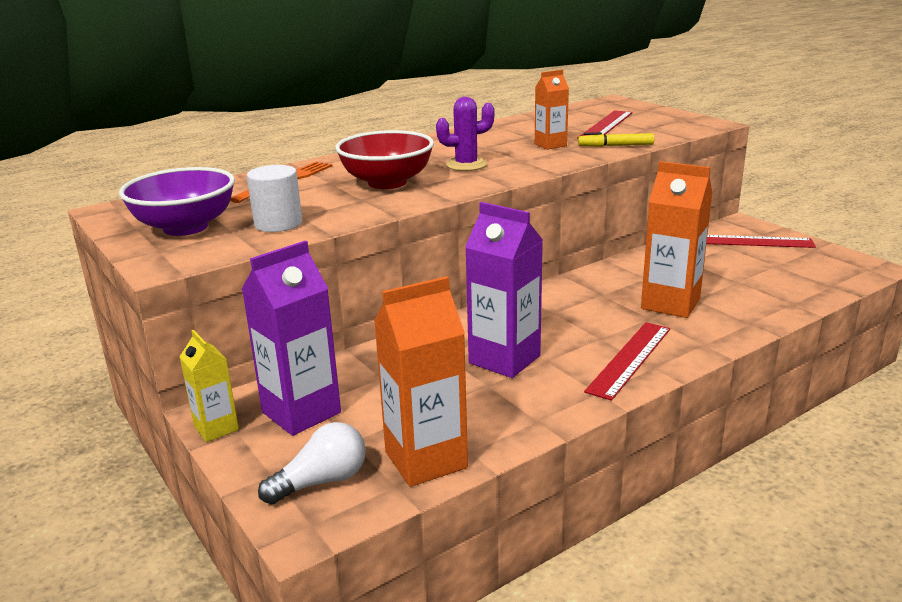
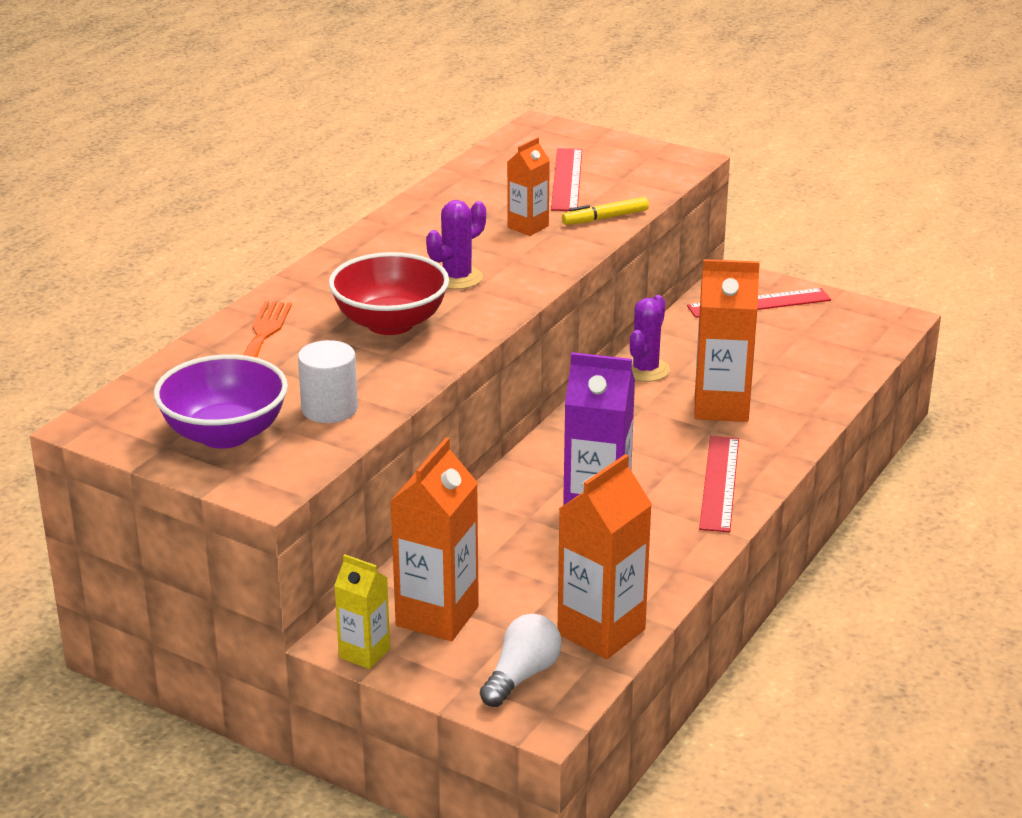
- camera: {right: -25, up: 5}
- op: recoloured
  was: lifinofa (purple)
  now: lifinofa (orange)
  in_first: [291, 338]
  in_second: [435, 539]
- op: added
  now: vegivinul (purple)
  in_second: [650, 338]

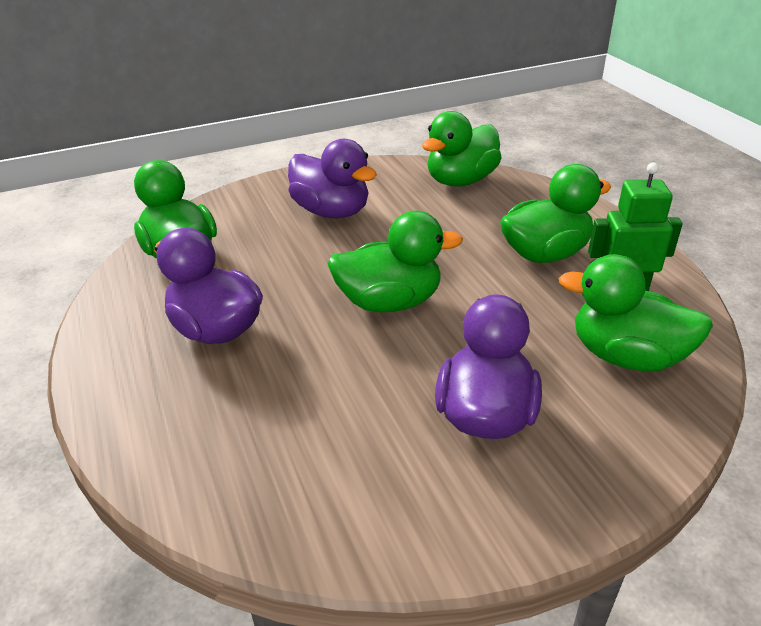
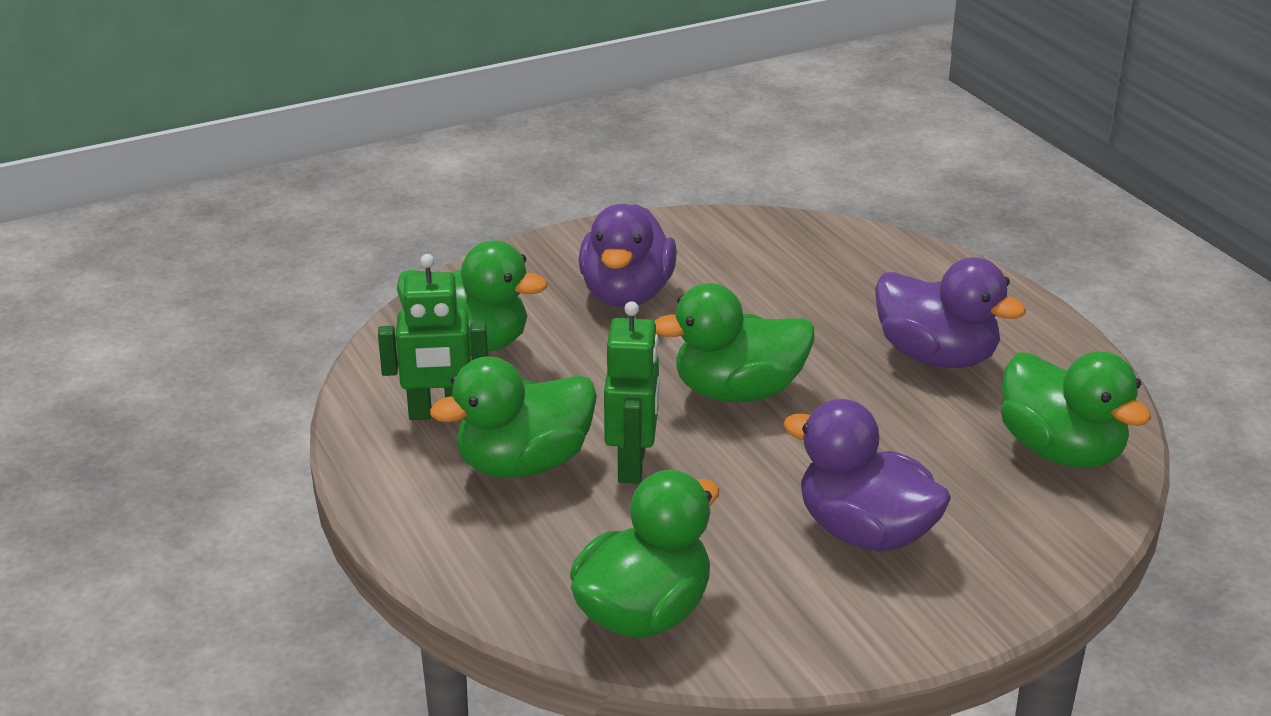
- camera: {right: 175, up: -5}
- op: added
  now: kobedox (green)
  in_second: [631, 392]

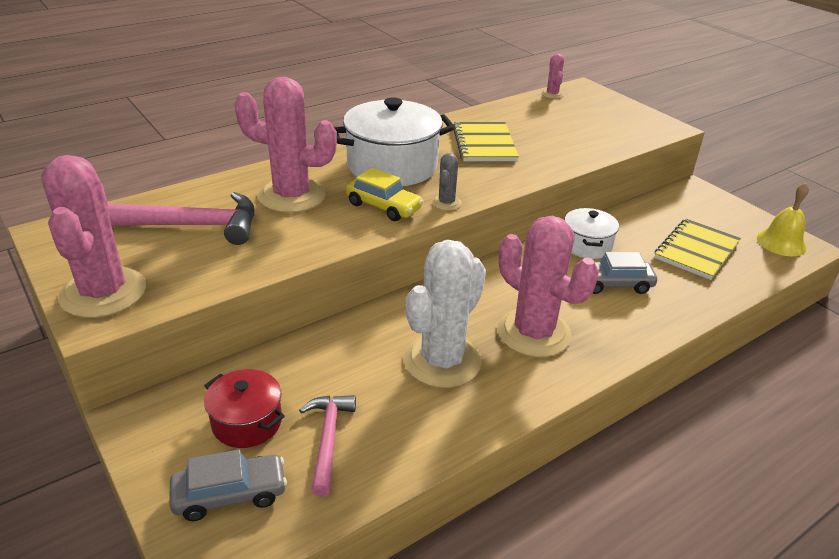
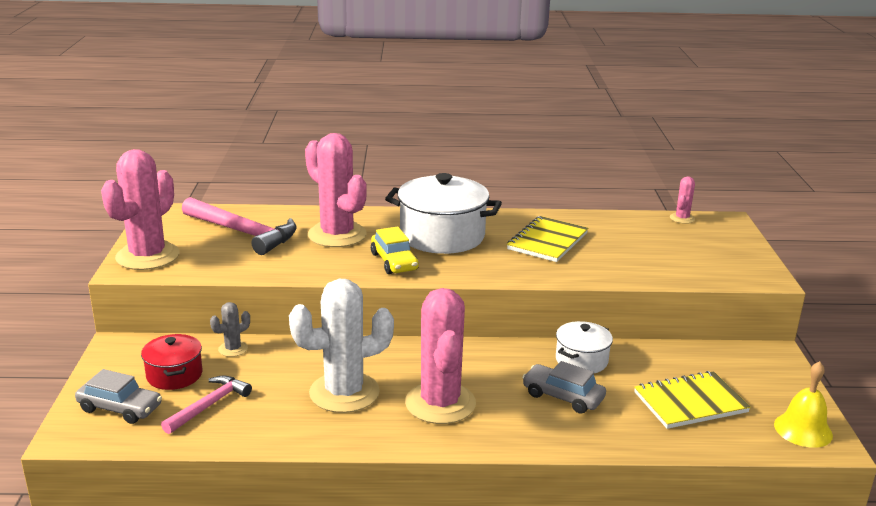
- camera: {right: 35, up: -10}
- op: moved
  was: vegivinul (grey)
  in_first: [447, 182]
  in_second: [230, 329]

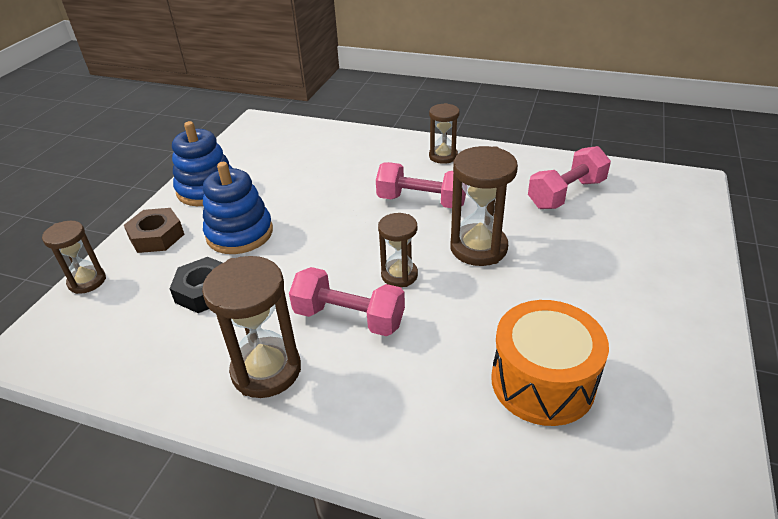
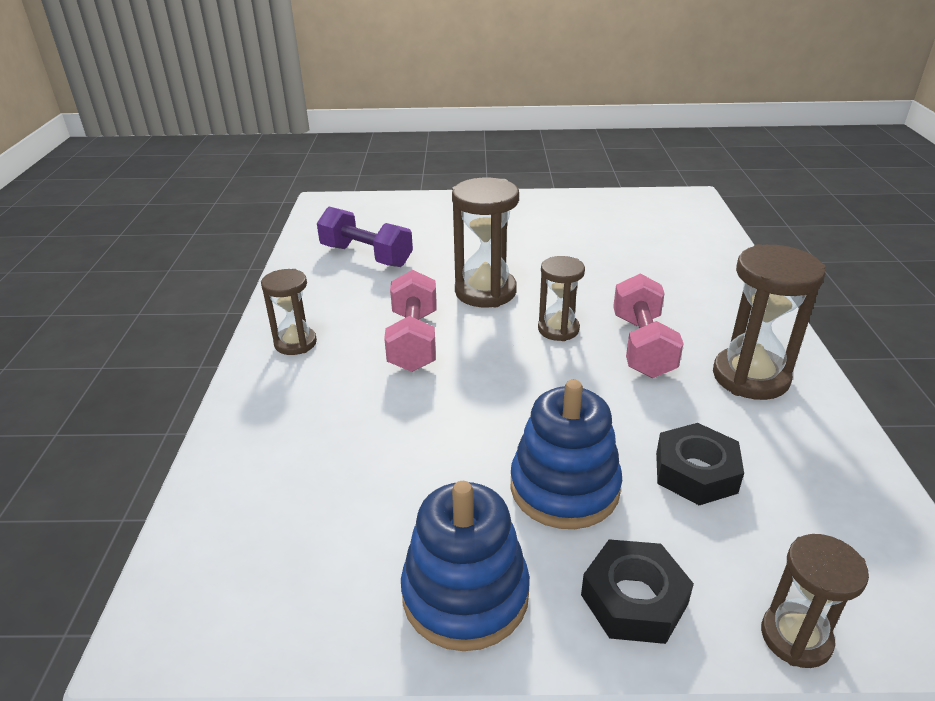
- camera: {right: -110, up: -5}
- op: recoloured
  was: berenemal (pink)
  now: berenemal (purple)
  in_first: [569, 177]
  in_second: [365, 237]
- op: recoloured
  was: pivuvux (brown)
  now: pivuvux (black)
  in_first: [154, 230]
  in_second: [637, 591]
- op: removed
  was: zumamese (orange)
  in_first: [550, 363]

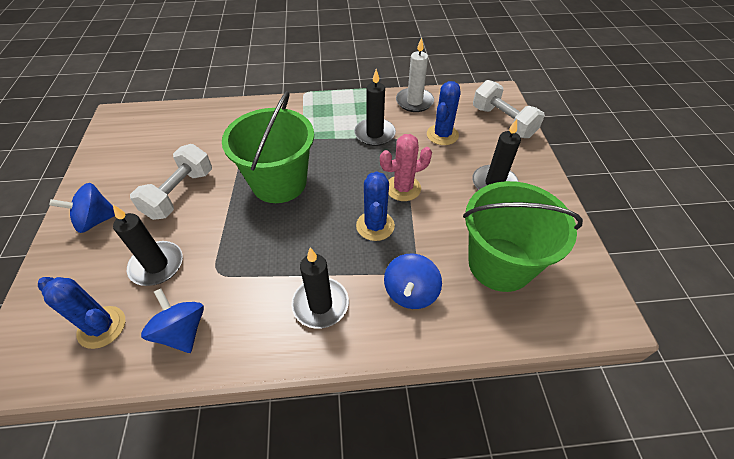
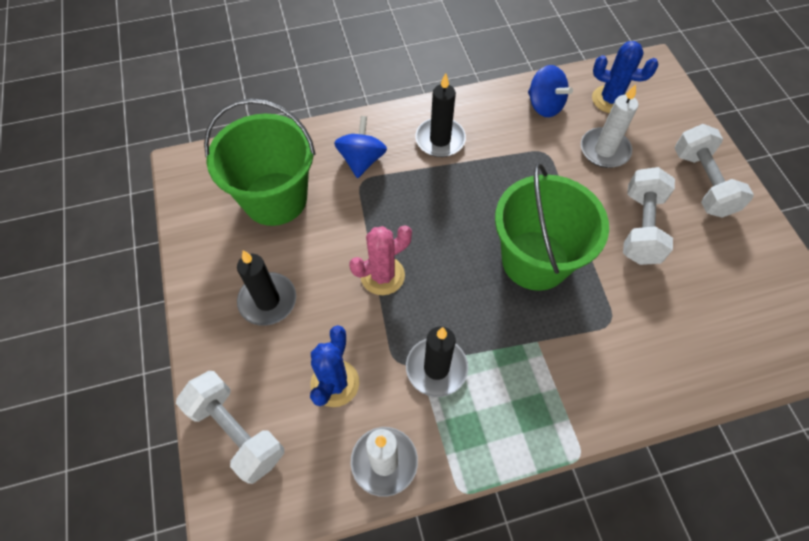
- camera: {right: 170, up: 10}
- op: removed
  was: vegivinul (blue)
  in_first: [375, 206]
- op: replaced
  was: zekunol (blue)
  now: berenemal (white)
  in_first: [82, 208]
  in_second: [714, 171]
- op: recoloured
  was: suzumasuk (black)
  now: suzumasuk (white)
  in_first: [148, 245]
  in_second: [609, 126]

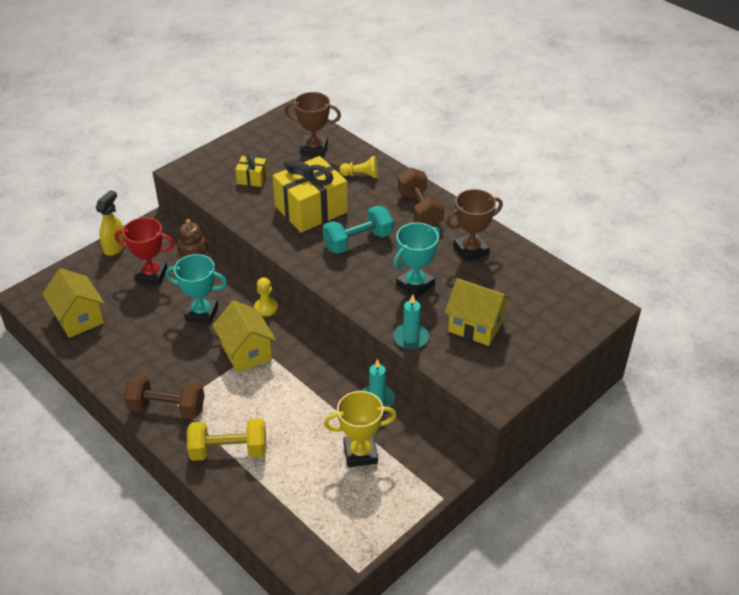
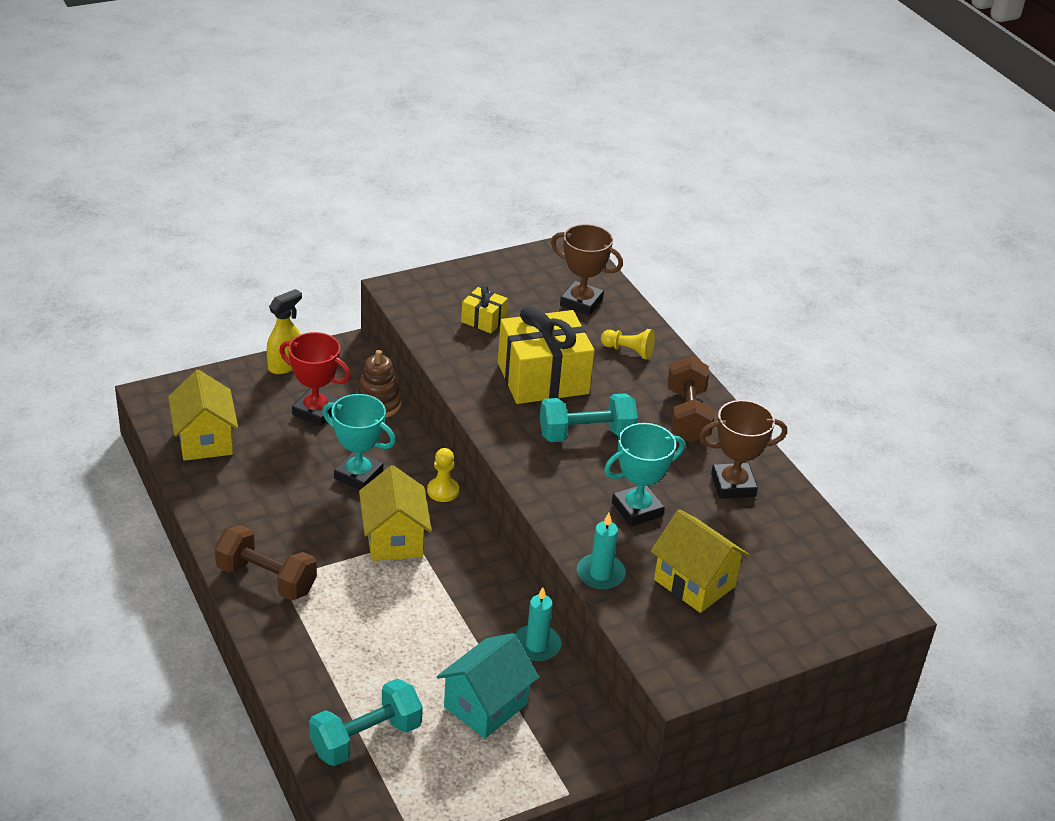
- camera: {right: 15, up: -5}
- op: replaced
  was: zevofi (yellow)
  now: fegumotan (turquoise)
  in_first: [360, 429]
  in_second: [488, 685]
- op: removed
  was: berenemal (yellow)
  in_first: [226, 440]
- op: added
  now: berenemal (turquoise)
  in_second: [366, 722]

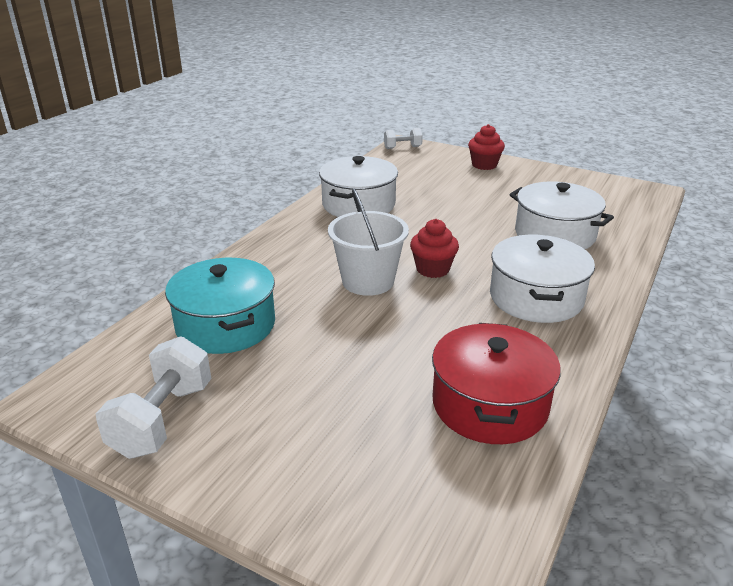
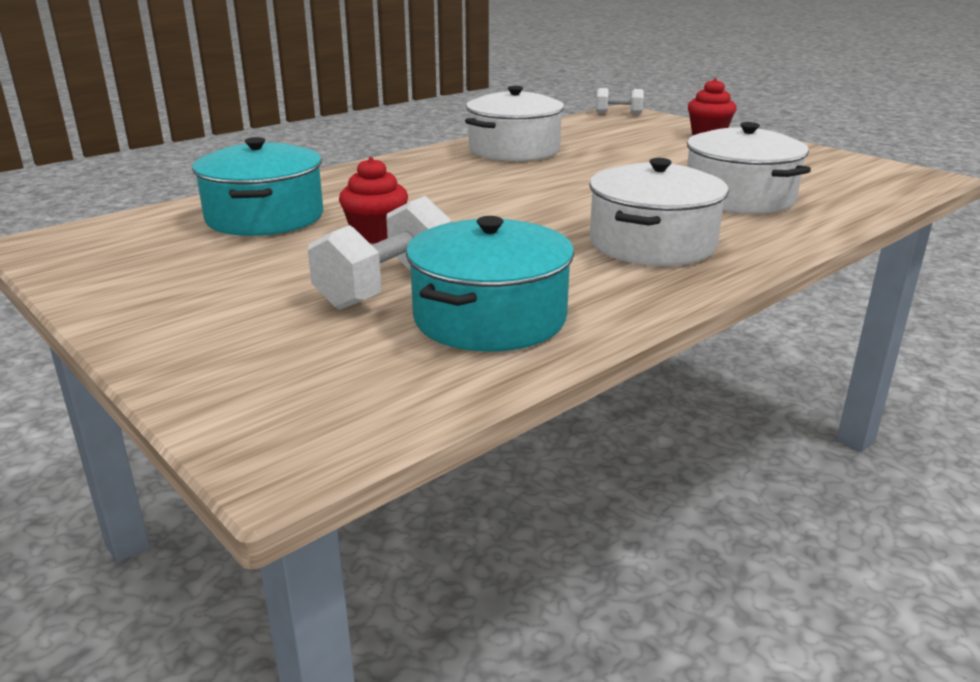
- camera: {right: 20, up: -5}
- op: removed
  was: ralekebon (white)
  in_first: [368, 242]
- op: moved
  was: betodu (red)
  in_first: [434, 248]
  in_second: [373, 200]
- op: recoloured
  was: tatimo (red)
  now: tatimo (turquoise)
  in_first: [496, 383]
  in_second: [490, 284]
- op: moved
  was: berenemal (white)
  in_first: [153, 397]
  in_second: [380, 253]

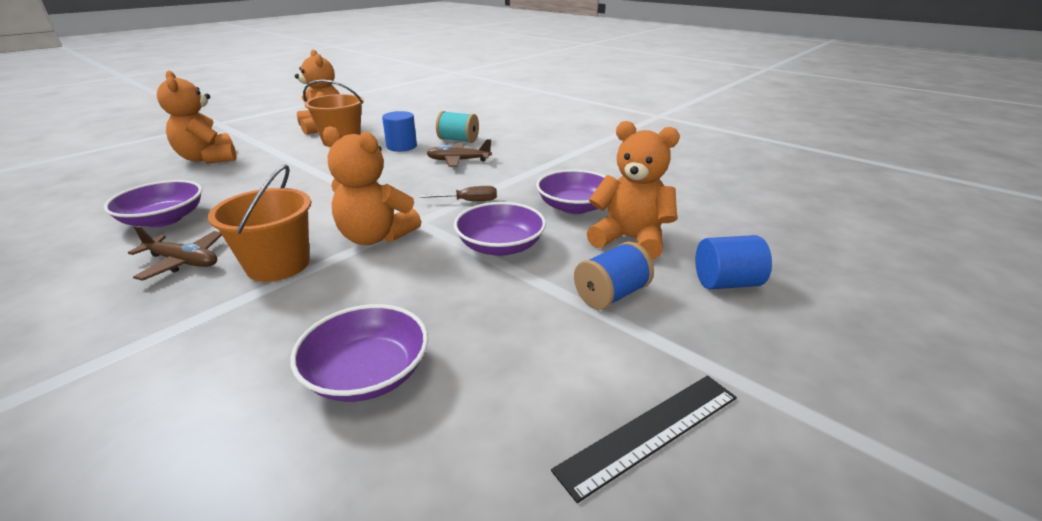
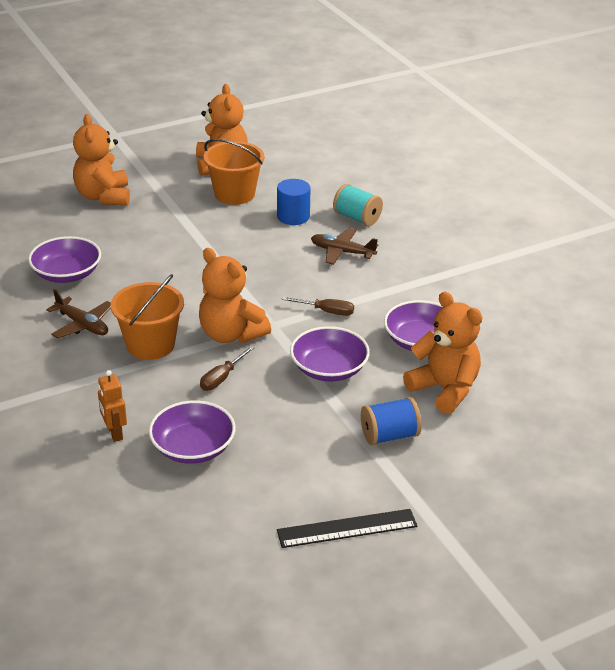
- camera: {right: 20, up: 5}
- op: removed
  was: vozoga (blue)
  in_first: [733, 262]
- op: added
  now: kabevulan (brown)
  in_second: [227, 368]
- op: added
  now: kobedox (orange)
  in_second: [112, 406]

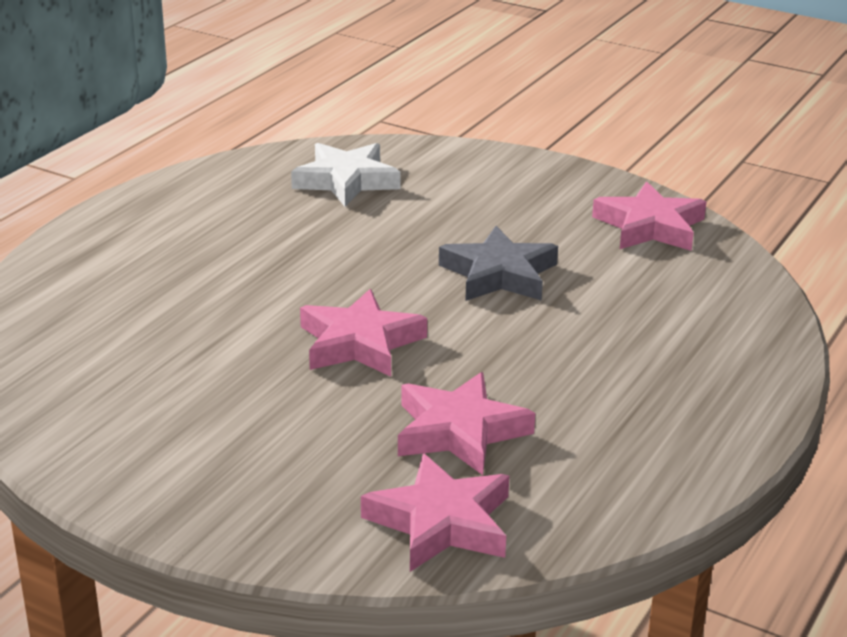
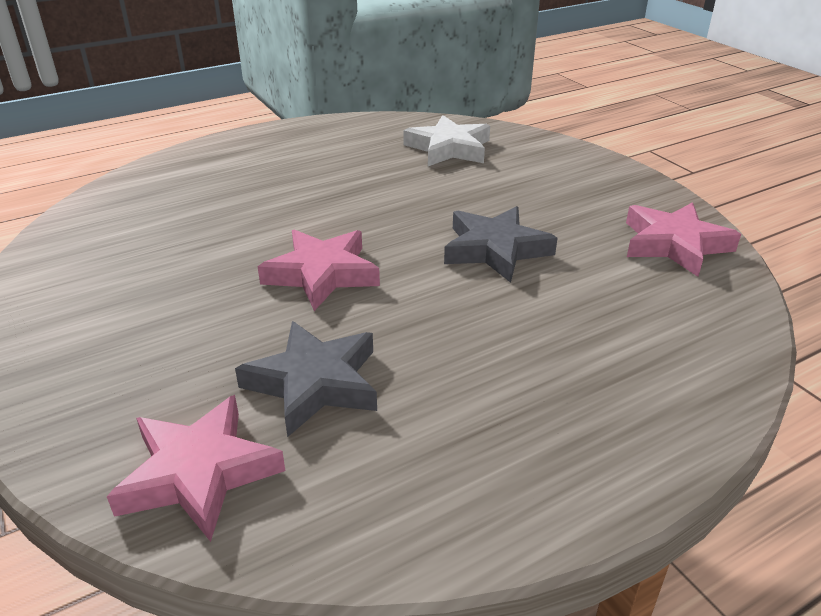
- camera: {right: 30, up: 5}
- op: recoloured
  was: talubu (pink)
  now: talubu (grey)
  in_first: [466, 423]
  in_second: [306, 379]

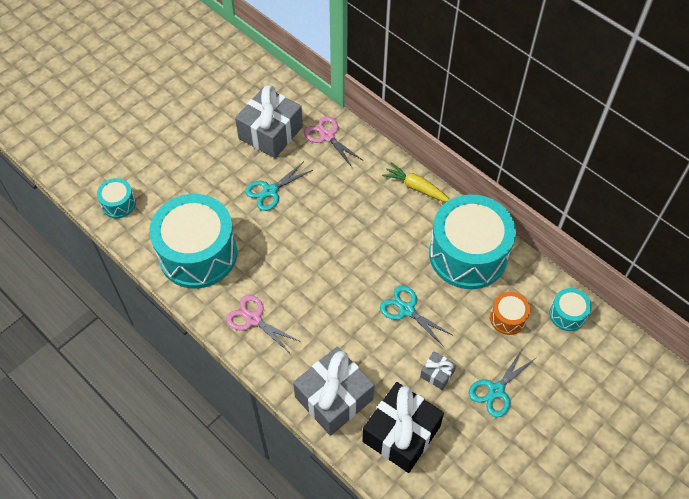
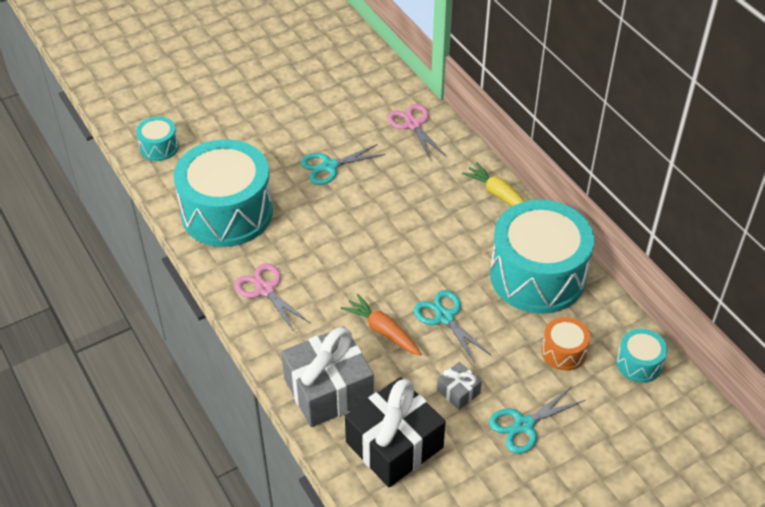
- camera: {right: 15, up: -10}
- op: removed
  was: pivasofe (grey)
  in_first: [269, 121]
- op: added
  now: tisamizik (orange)
  in_second: [381, 325]

